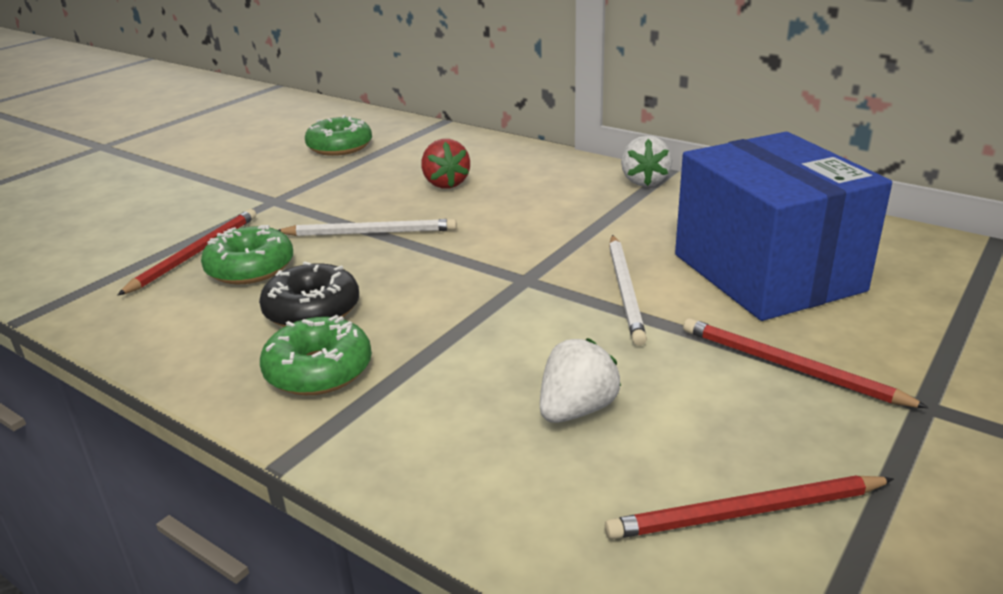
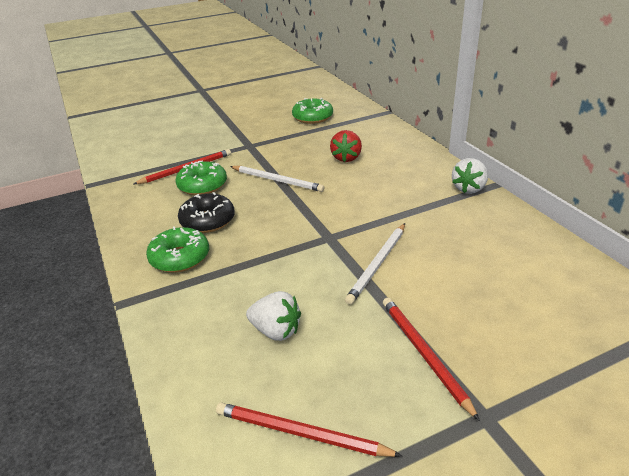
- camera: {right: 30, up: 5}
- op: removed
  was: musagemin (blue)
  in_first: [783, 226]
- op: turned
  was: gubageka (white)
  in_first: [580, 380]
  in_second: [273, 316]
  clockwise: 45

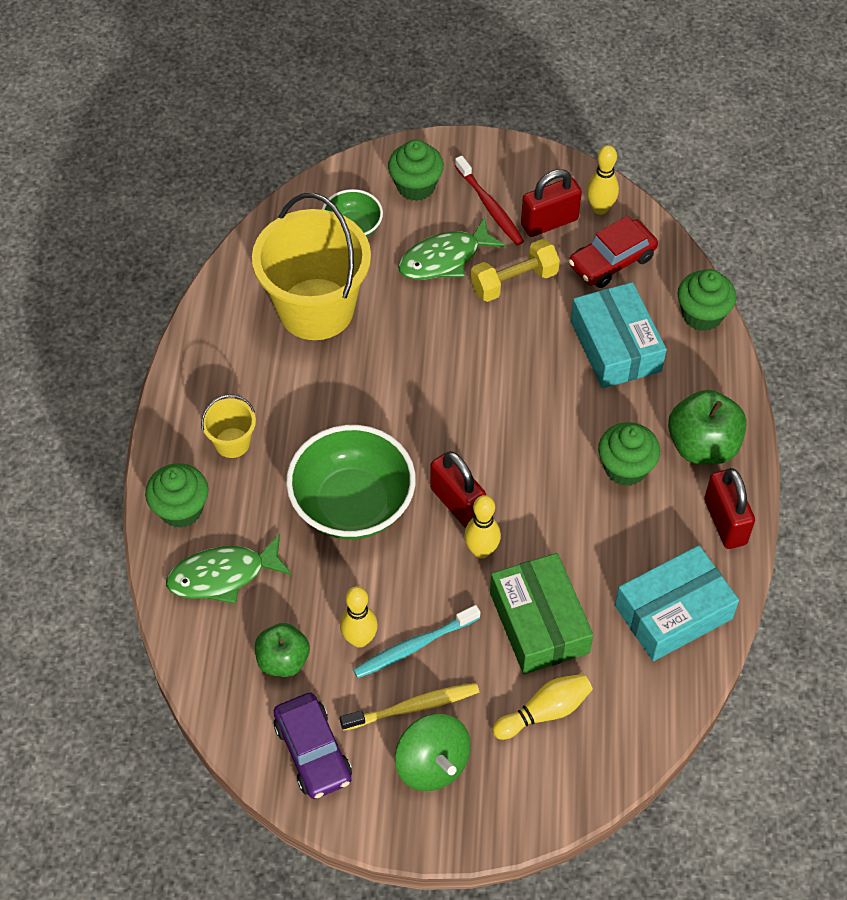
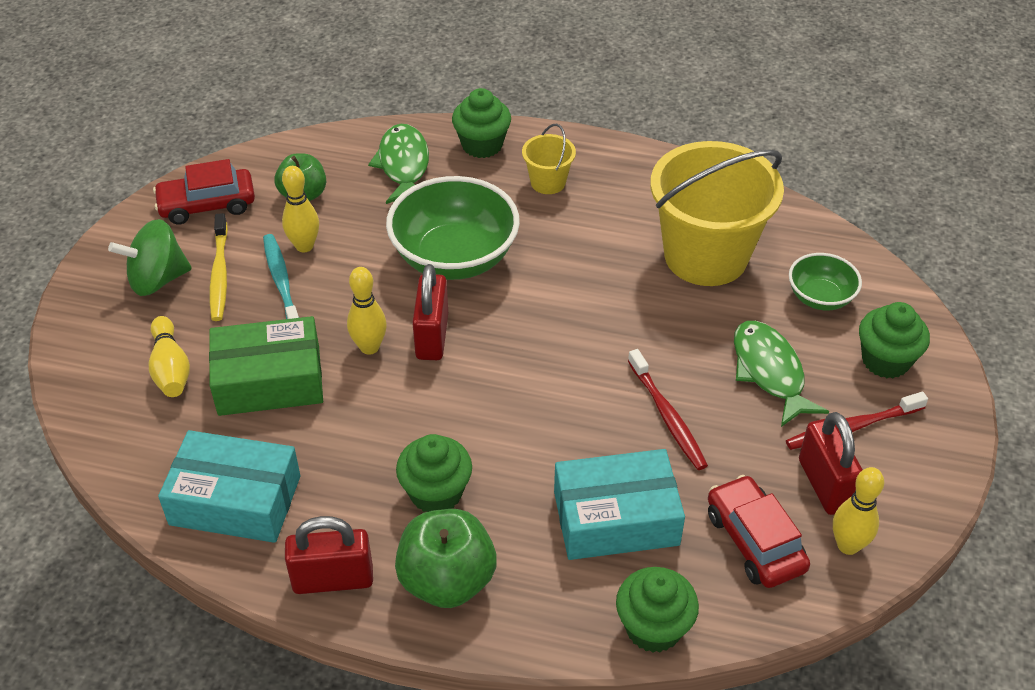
- camera: {right: 100, up: -10}
- op: removed
  was: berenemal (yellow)
  in_first: [515, 270]
- op: turned
  was: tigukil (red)
  in_first: [458, 489]
  in_second: [430, 312]
  clockwise: -60
- op: turned
  was: musagemin (turquoise)
  in_first: [677, 603]
  in_second: [229, 486]
  clockwise: -60
- op: recoloured
  was: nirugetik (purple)
  now: nirugetik (red)
  in_first: [313, 746]
  in_second: [204, 191]
- op: added
  now: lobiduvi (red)
  in_second: [668, 409]

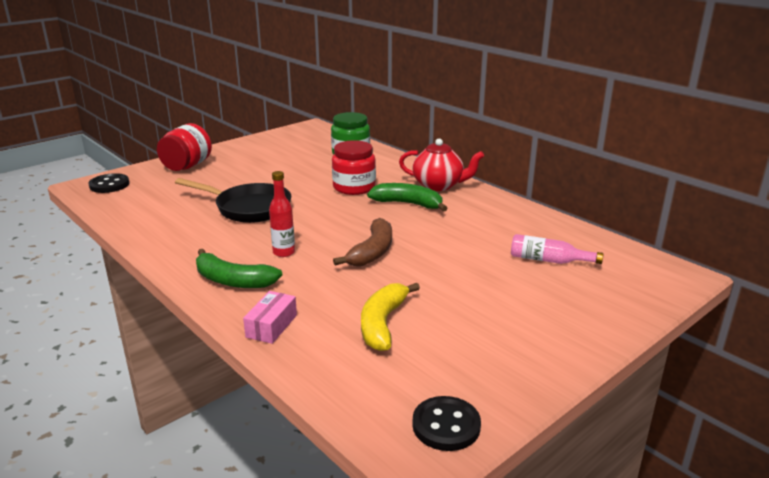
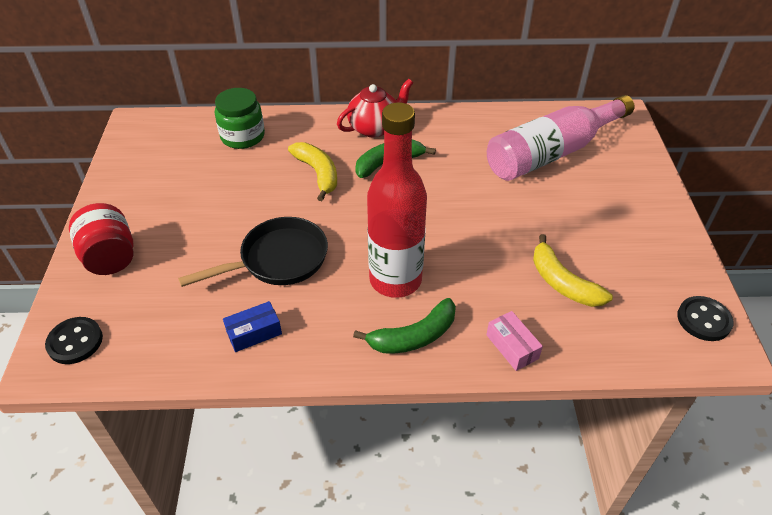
- camera: {right: -50, up: 20}
- op: replaced
  was: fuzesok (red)
  now: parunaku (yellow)
  in_first: [354, 167]
  in_second: [312, 171]
- op: resized
  was: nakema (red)
  in_first: [282, 214]
  in_second: [397, 200]
  ratio: 2.25
- op: removed
  was: parunaku (brown)
  in_first: [362, 242]
- op: resized
  was: nakema (pink)
  in_first: [557, 249]
  in_second: [560, 138]
  ratio: 2.25
- op: added
  now: musagemin (blue)
  in_second: [252, 326]

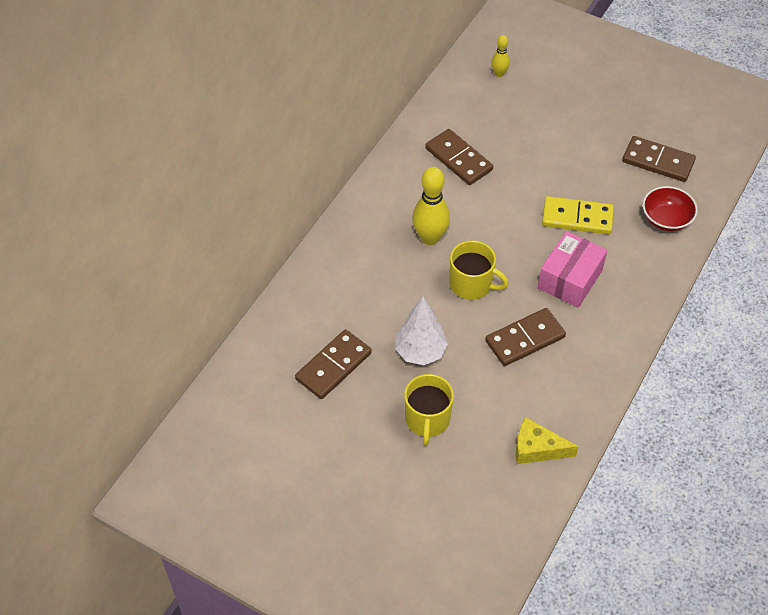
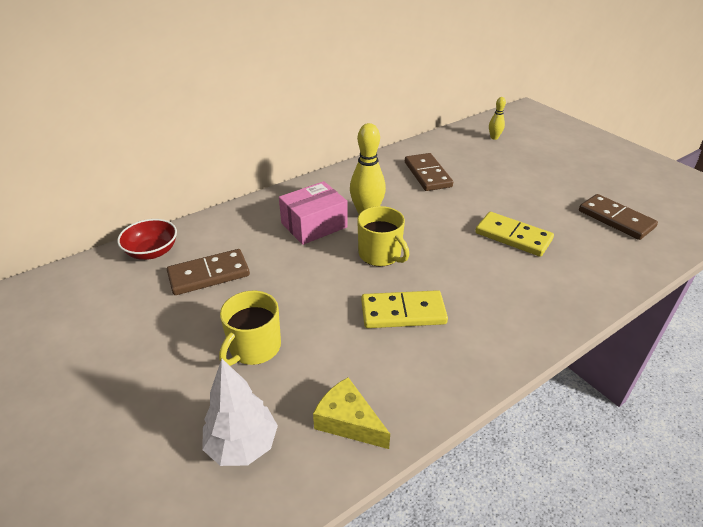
- camera: {right: 25, up: -15}
- op: moved
  was: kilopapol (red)
  in_first: [670, 208]
  in_second: [147, 239]
- op: moved
  was: musagemin (pink)
  in_first: [572, 269]
  in_second: [313, 213]
- op: moved
  was: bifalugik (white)
  in_first: [421, 331]
  in_second: [240, 412]
- op: recoloured
  was: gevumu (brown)
  now: gevumu (yellow)
  in_first: [525, 337]
  in_second: [404, 309]

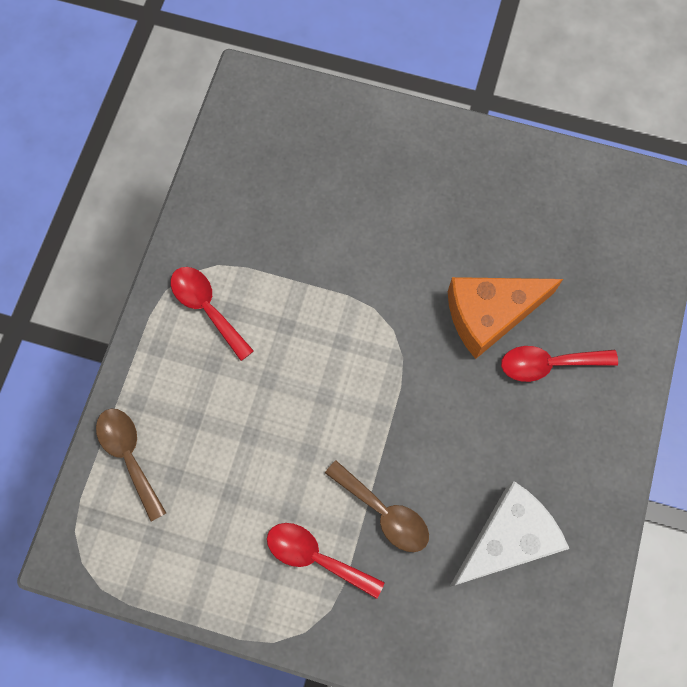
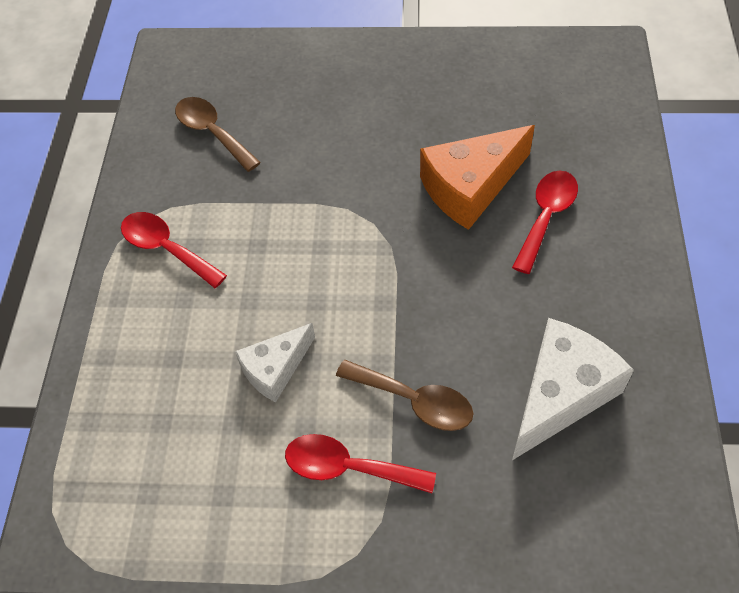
- camera: {right: -10, up: -15}
- op: turned
  was: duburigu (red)
  in_first: [559, 364]
  in_second: [545, 222]
  clockwise: 135
- op: moved
  was: duburigu (brown)
  in_first: [131, 464]
  in_second: [218, 134]
- op: added
  now: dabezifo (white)
  in_second: [275, 362]

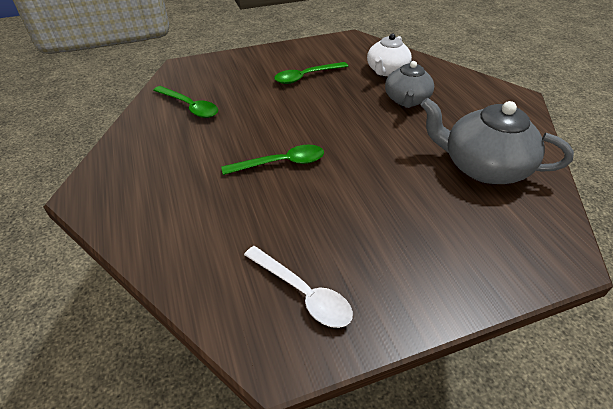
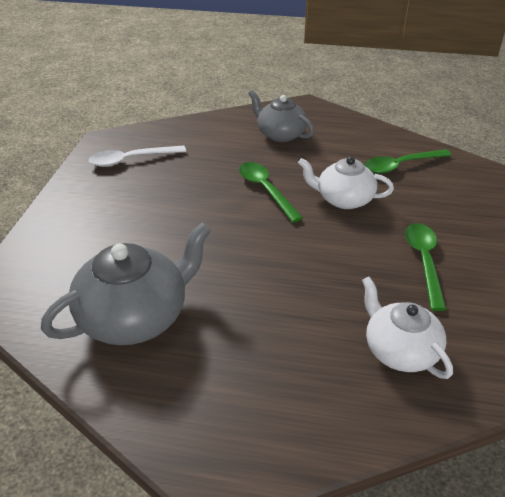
- camera: {right: 120, up: -5}
- op: moved
  was: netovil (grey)
  in_first: [409, 84]
  in_second: [281, 116]
- op: turned
  was: duburigu (green)
  in_first: [272, 160]
  in_second: [271, 192]
  clockwise: 135
- op: added
  now: netovil (white)
  in_second: [346, 182]

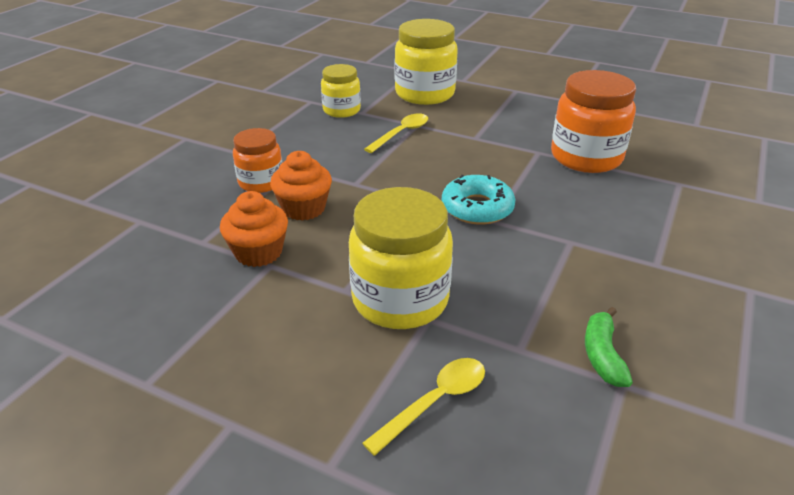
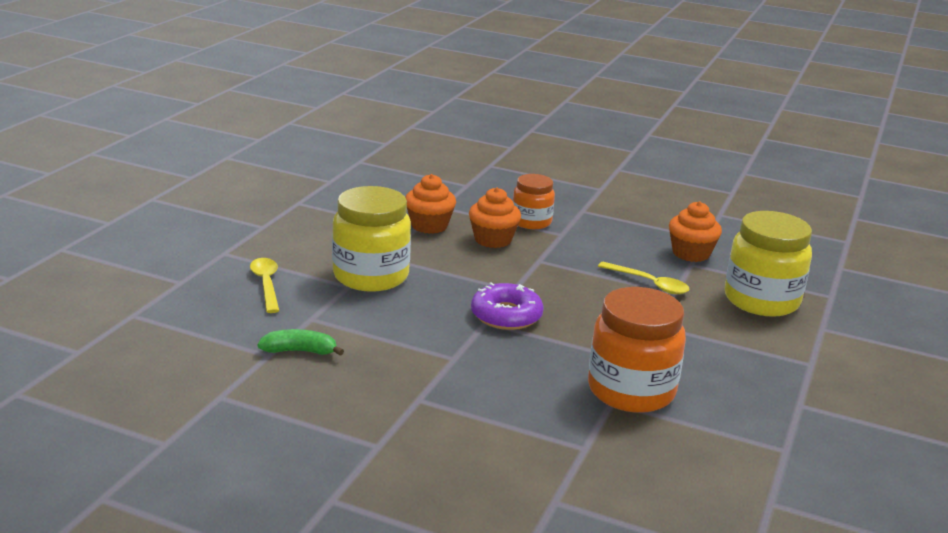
- camera: {right: 85, up: -10}
- op: replaced
  was: fuzesok (yellow)
  now: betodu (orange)
  in_first: [341, 91]
  in_second: [695, 231]
- op: recoloured
  was: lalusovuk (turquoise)
  now: lalusovuk (purple)
  in_first: [478, 200]
  in_second: [507, 306]
- op: turned
  was: duburigu (yellow)
  in_first: [423, 407]
  in_second: [265, 285]
  clockwise: -150

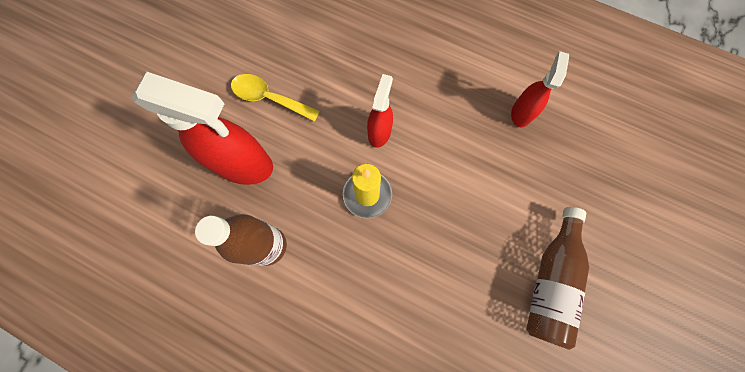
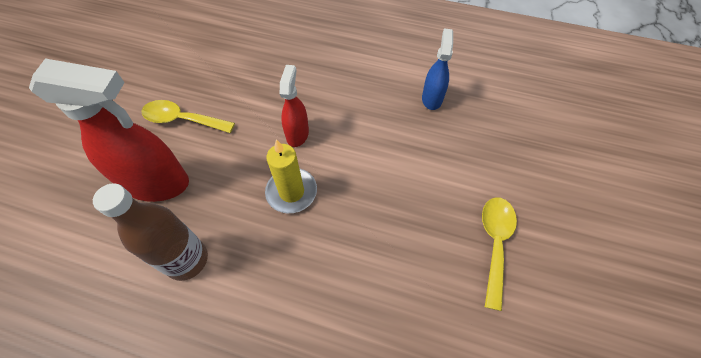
- camera: {right: -10, up: -15}
- op: recoloured
  was: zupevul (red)
  now: zupevul (blue)
  in_first: [540, 89]
  in_second: [437, 69]
- op: replaced
  was: nakema (brown)
  now: duburigu (yellow)
  in_first: [557, 278]
  in_second: [499, 254]

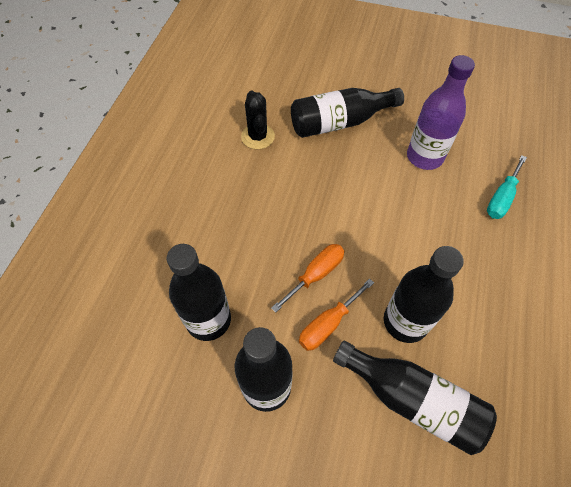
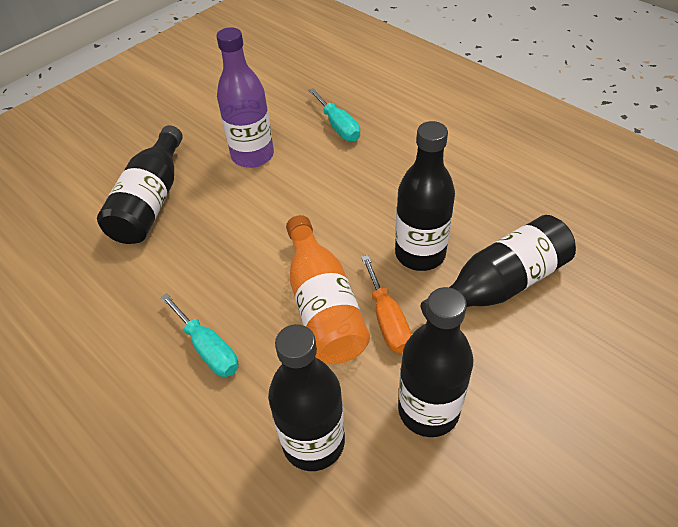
- camera: {right: -60, up: -10}
- op: removed
  was: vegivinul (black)
  in_first: [258, 119]
- op: replaced
  was: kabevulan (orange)
  now: nakema (orange)
  in_first: [307, 278]
  in_second: [328, 289]
- op: added
  now: kabevulan (turquoise)
  in_second: [199, 335]

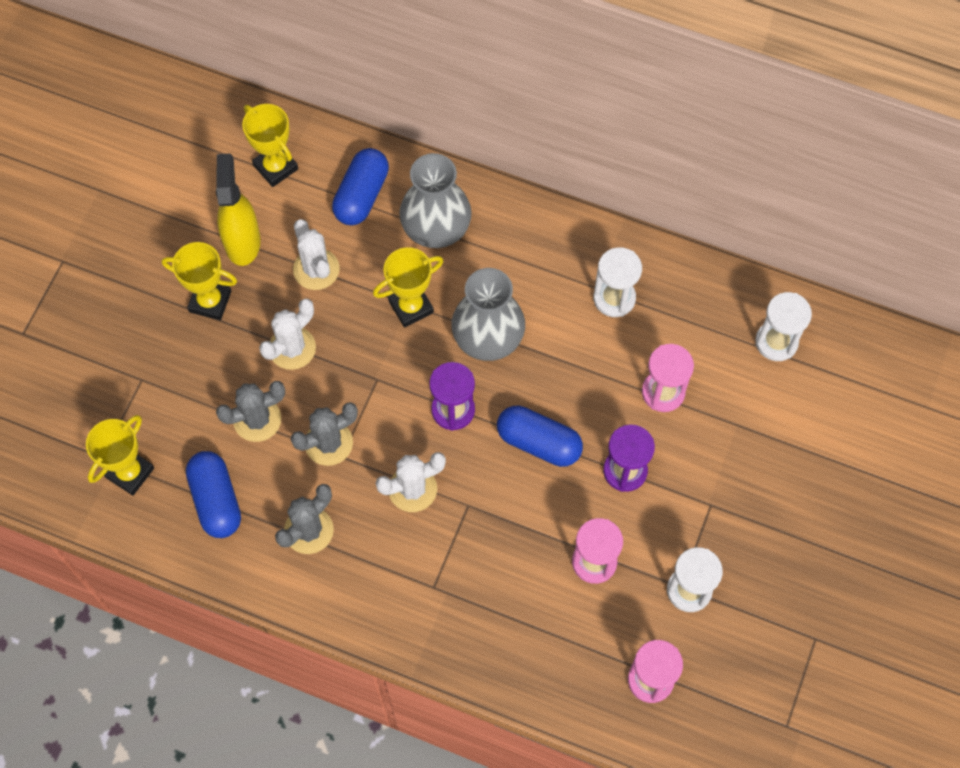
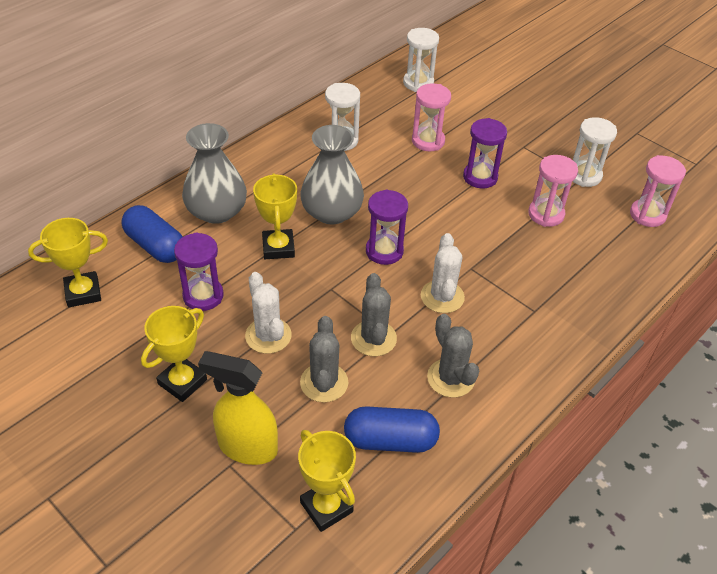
- camera: {right: -70, up: -20}
- op: moved
  was: zupevul (yellow)
  in_first: [238, 209]
  in_second: [238, 408]
- op: replaced
  was: vegivinul (white)
  now: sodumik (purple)
  in_first: [316, 254]
  in_second: [199, 271]
- op: removed
  was: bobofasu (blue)
  in_first: [540, 436]

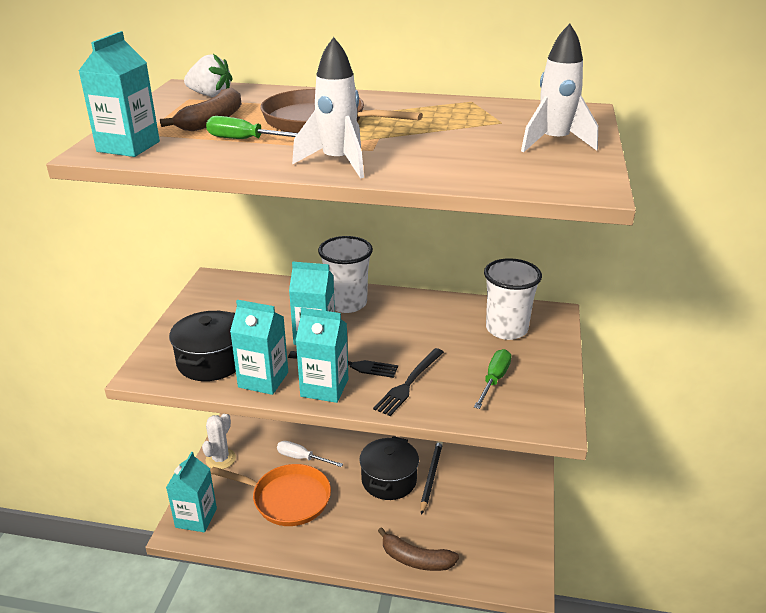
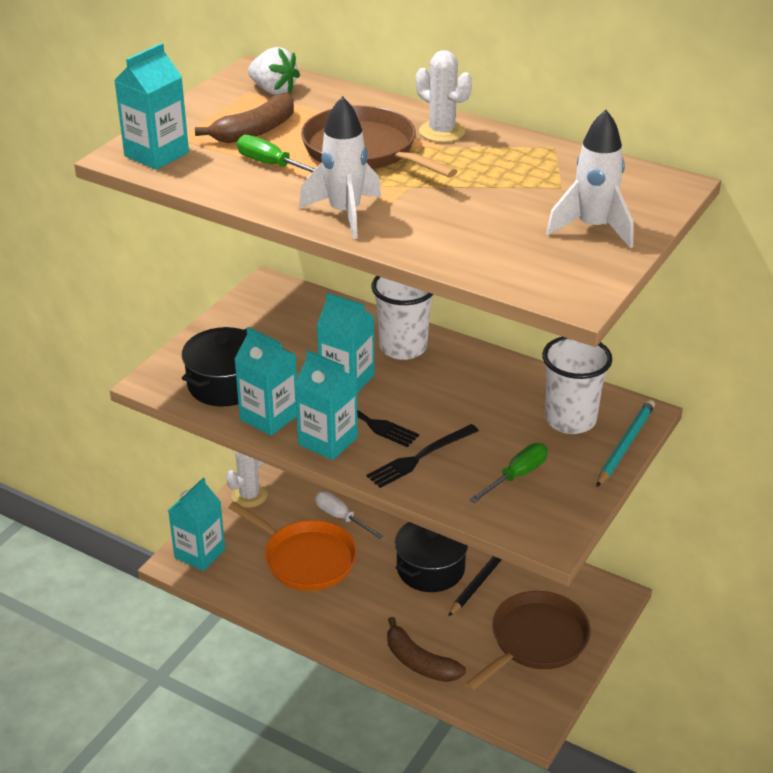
- camera: {right: 20, up: 5}
- op: added
  now: vegivinul (white)
  in_second: [444, 96]
- op: added
  now: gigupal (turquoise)
  in_second: [625, 443]
- op: added
  now: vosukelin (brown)
  in_second: [527, 641]

